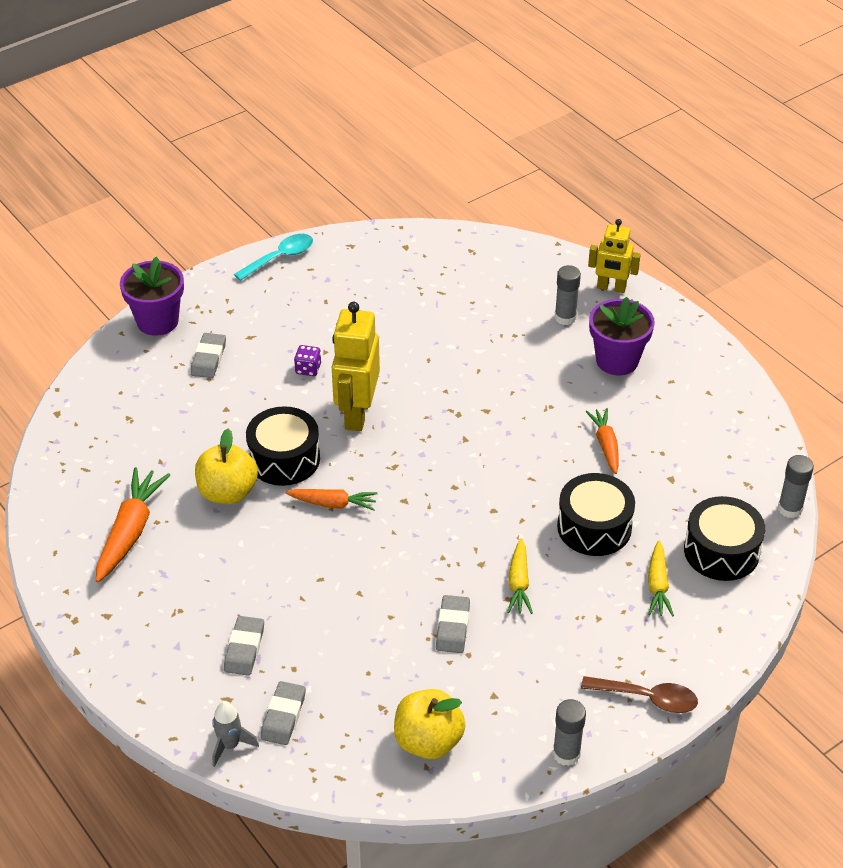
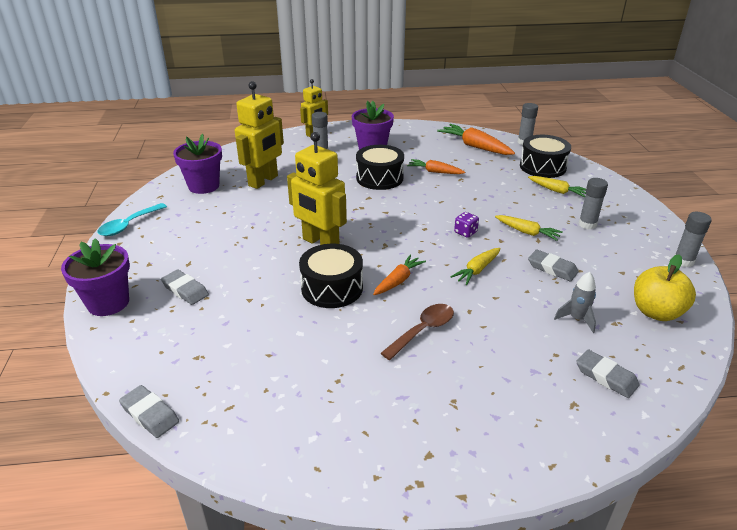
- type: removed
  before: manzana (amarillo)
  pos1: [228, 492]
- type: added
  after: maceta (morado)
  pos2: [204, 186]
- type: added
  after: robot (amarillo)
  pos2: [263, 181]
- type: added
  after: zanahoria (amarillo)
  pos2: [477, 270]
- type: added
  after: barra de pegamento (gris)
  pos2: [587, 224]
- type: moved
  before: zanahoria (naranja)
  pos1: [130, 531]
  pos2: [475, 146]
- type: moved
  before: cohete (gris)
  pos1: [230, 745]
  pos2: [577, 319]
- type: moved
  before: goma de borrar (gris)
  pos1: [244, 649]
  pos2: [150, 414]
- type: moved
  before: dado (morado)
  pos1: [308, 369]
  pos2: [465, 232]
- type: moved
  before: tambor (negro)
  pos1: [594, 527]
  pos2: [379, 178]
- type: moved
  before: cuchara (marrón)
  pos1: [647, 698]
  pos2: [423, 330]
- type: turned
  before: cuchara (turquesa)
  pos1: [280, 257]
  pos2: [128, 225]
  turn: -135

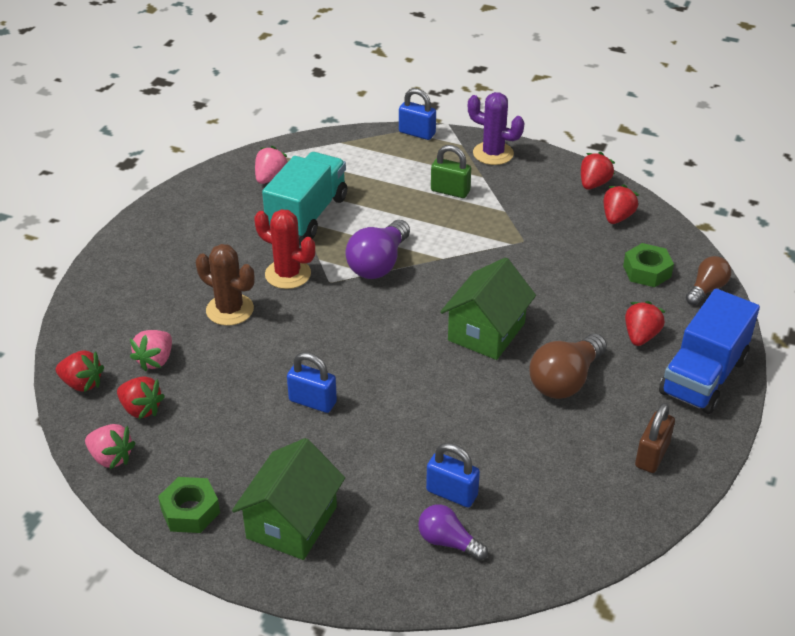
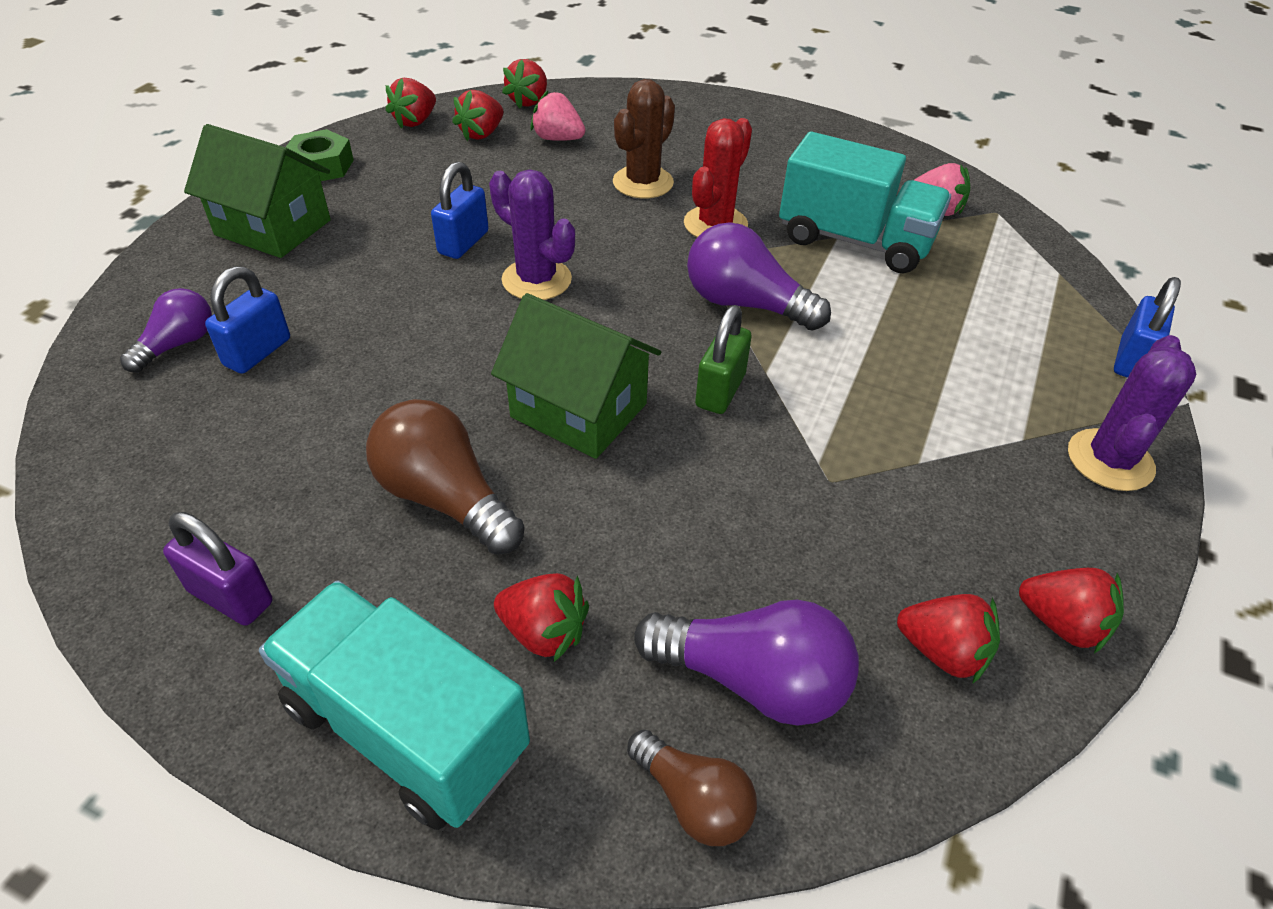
- type: added
  after: cactus (morado)
  pos2: [536, 280]
- type: moved
  before: candado (verde)
  pos1: [450, 191]
  pos2: [720, 391]
- type: replaced
  before: tuerca (verde)
  after: bombilla (morado)
  pos1: [647, 271]
  pos2: [752, 680]
- type: recoloured
  before: fresa (rosa)
  after: fresa (rojo)
  pos1: [111, 457]
  pos2: [415, 121]
- type: recoloured
  before: candado (marrón)
  after: candado (morado)
  pos1: [652, 455]
  pos2: [231, 596]
- type: recoloured
  before: camión (azul)
  after: camión (turquesa)
  pos1: [703, 376]
  pos2: [406, 728]

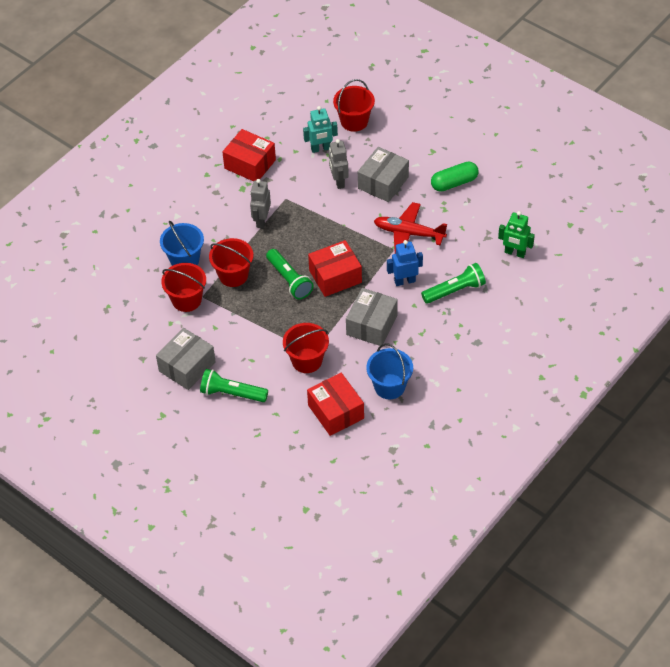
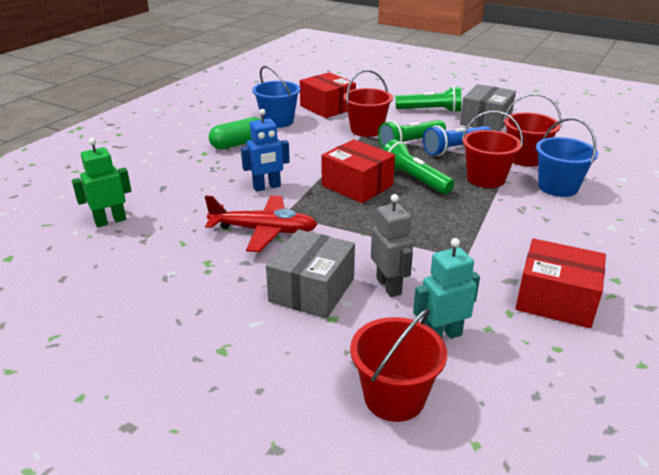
- type: removed
  before: robot (gris)
  pos1: [261, 220]
- type: removed
  before: caja (gris)
  pos1: [371, 325]
- type: added
  after: lámpara de mano (azul)
  pos2: [455, 149]
- type: moved
  before: lámpara de mano (verde)
  pos1: [455, 291]
  pos2: [410, 143]
- type: moved
  before: cápsula (verde)
  pos1: [454, 183]
  pos2: [239, 144]
- type: turned
  before: caja (rojo)
  pos1: [335, 276]
  pos2: [357, 185]
  turn: 75
- type: turned
  before: robot (verde)
  pos1: [515, 253]
  pos2: [110, 221]
  turn: -45

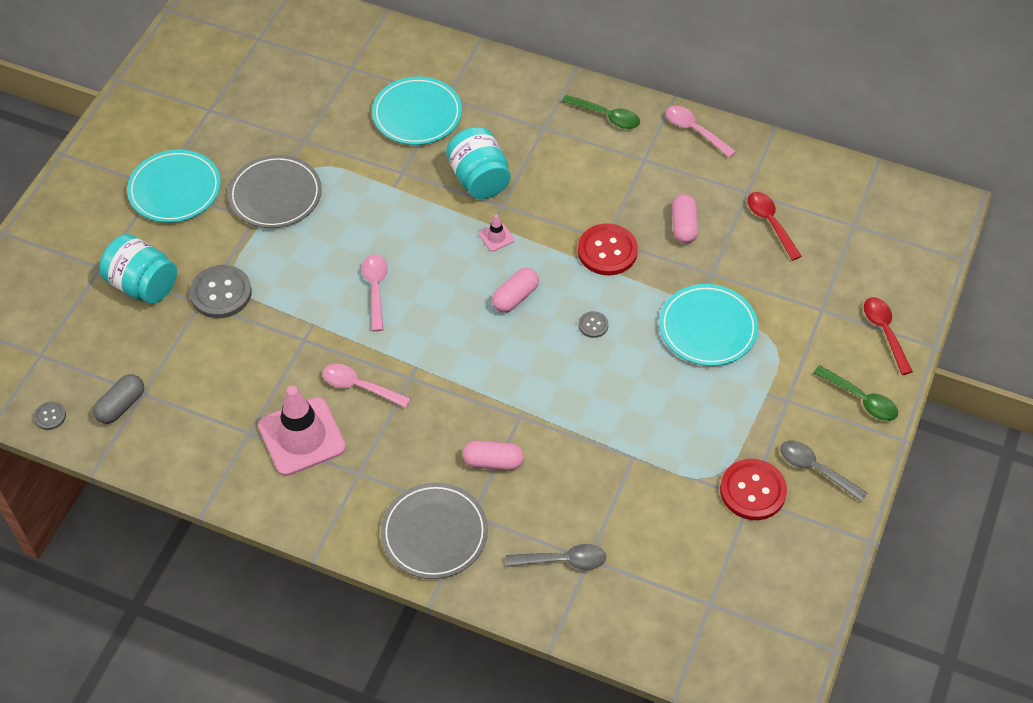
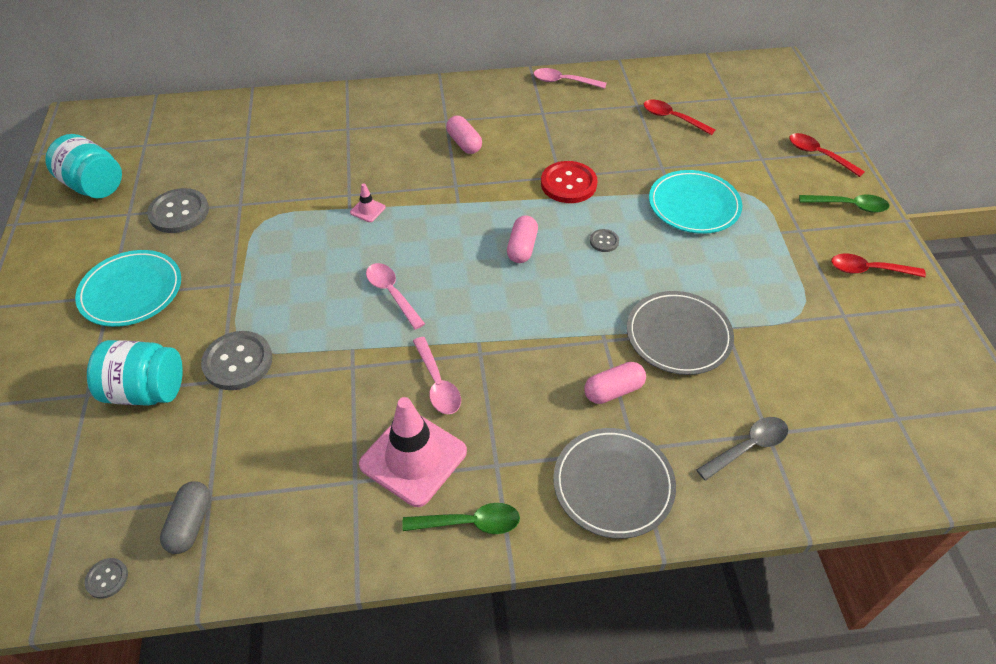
- type: removed
  before: plato (turquesa)
  pos1: [417, 114]
- type: removed
  before: botón (rojo)
  pos1: [752, 491]
- type: added
  after: botón (gris)
  pos2: [179, 212]
- type: moved
  before: plato (gris)
  pos1: [275, 195]
  pos2: [678, 335]
- type: moved
  before: tarro (turquesa)
  pos1: [479, 179]
  pos2: [94, 186]
- type: moved
  before: cono de tráfico (rosa)
  pos1: [496, 237]
  pos2: [367, 210]
- type: moved
  before: cuchara (verde)
  pos1: [606, 116]
  pos2: [470, 523]
- type: moved
  before: cápsula (rosa)
  pos1: [683, 226]
  pos2: [464, 143]
- type: recoloured
  before: cuchara (gris)
  after: cuchara (rojo)
  pos1: [815, 469]
  pos2: [868, 270]
- type: turned
  before: cuchara (rosa)
  pos1: [359, 386]
  pos2: [437, 383]
  turn: -105

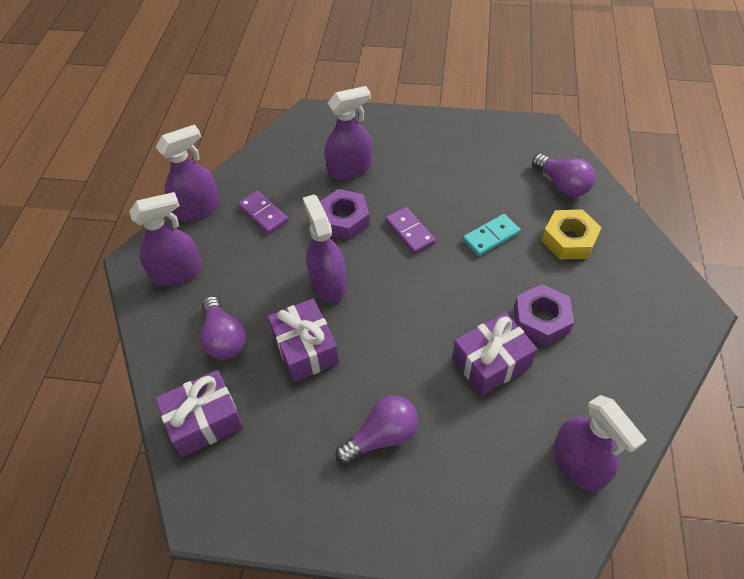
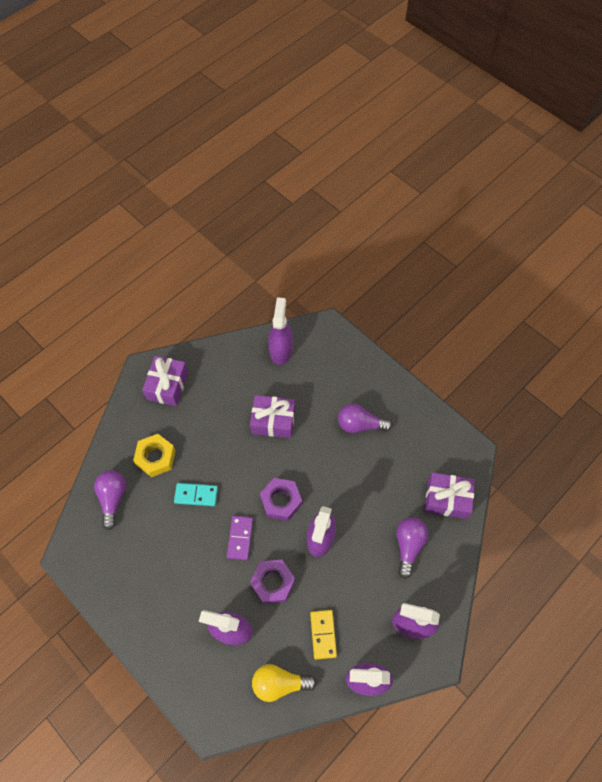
- type: added
  after: bombilla (amarillo)
  pos2: [279, 683]
- type: moved
  before: regalo (morado)
  pos1: [305, 349]
  pos2: [168, 386]
- type: moved
  before: tuerca (morado)
  pos1: [541, 320]
  pos2: [281, 501]
- type: recoloured
  before: ficha de dominó (morado)
  after: ficha de dominó (amarillo)
  pos1: [263, 214]
  pos2: [323, 634]

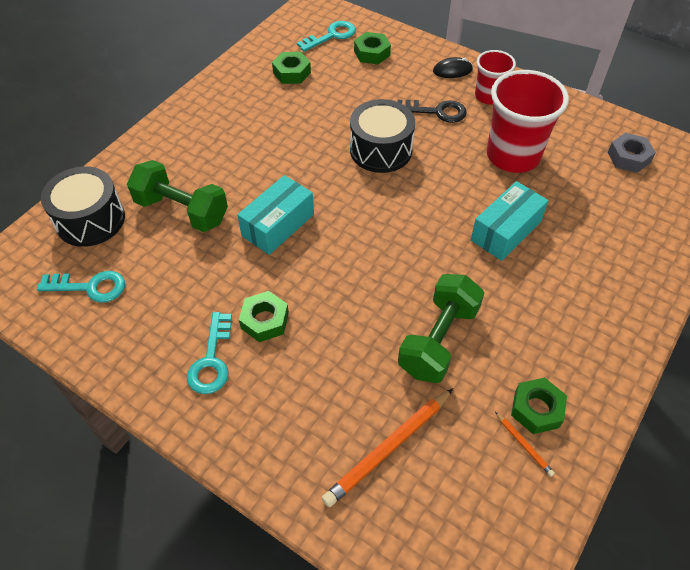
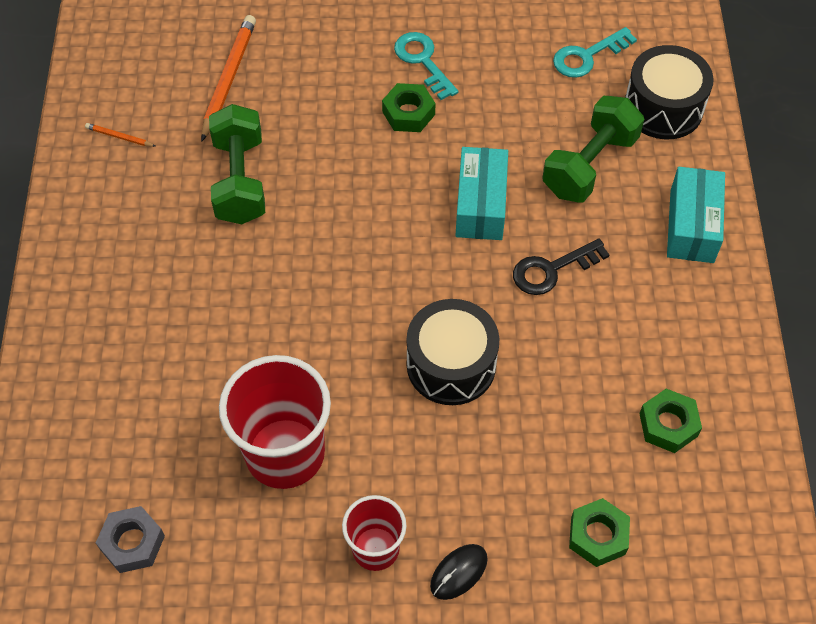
- type: removed
  before: llave (turquesa)
  pos1: [331, 36]
- type: removed
  before: tuerca (verde)
  pos1: [536, 409]
- type: moved
  before: llave (negro)
  pos1: [437, 111]
  pos2: [552, 270]
- type: moved
  before: caja (turquesa)
  pos1: [506, 231]
  pos2: [691, 226]
- type: turned
  before: mancuerna (verde)
  pos1: [182, 211]
  pos2: [589, 165]
  turn: -45

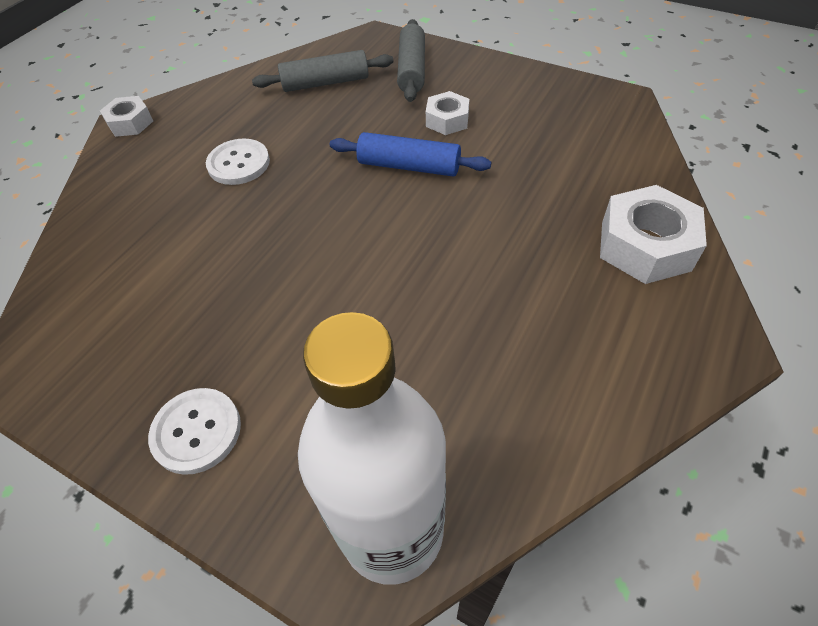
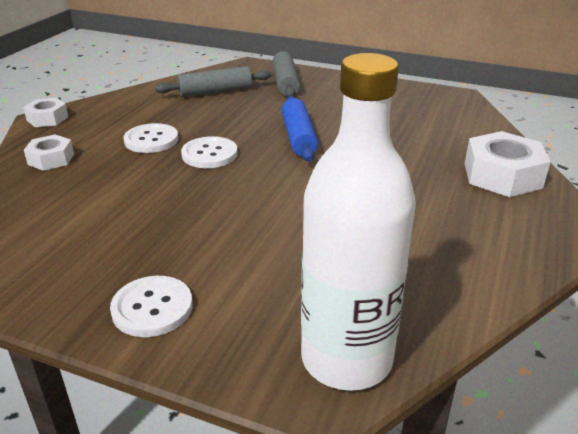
- type: added
  after: botón (blanco)
  pos2: [209, 154]
- type: moved
  before: tuerca (blanco)
  pos1: [447, 120]
  pos2: [51, 159]
- type: turned
  before: rodillo (azul)
  pos1: [409, 166]
  pos2: [298, 137]
  turn: 75

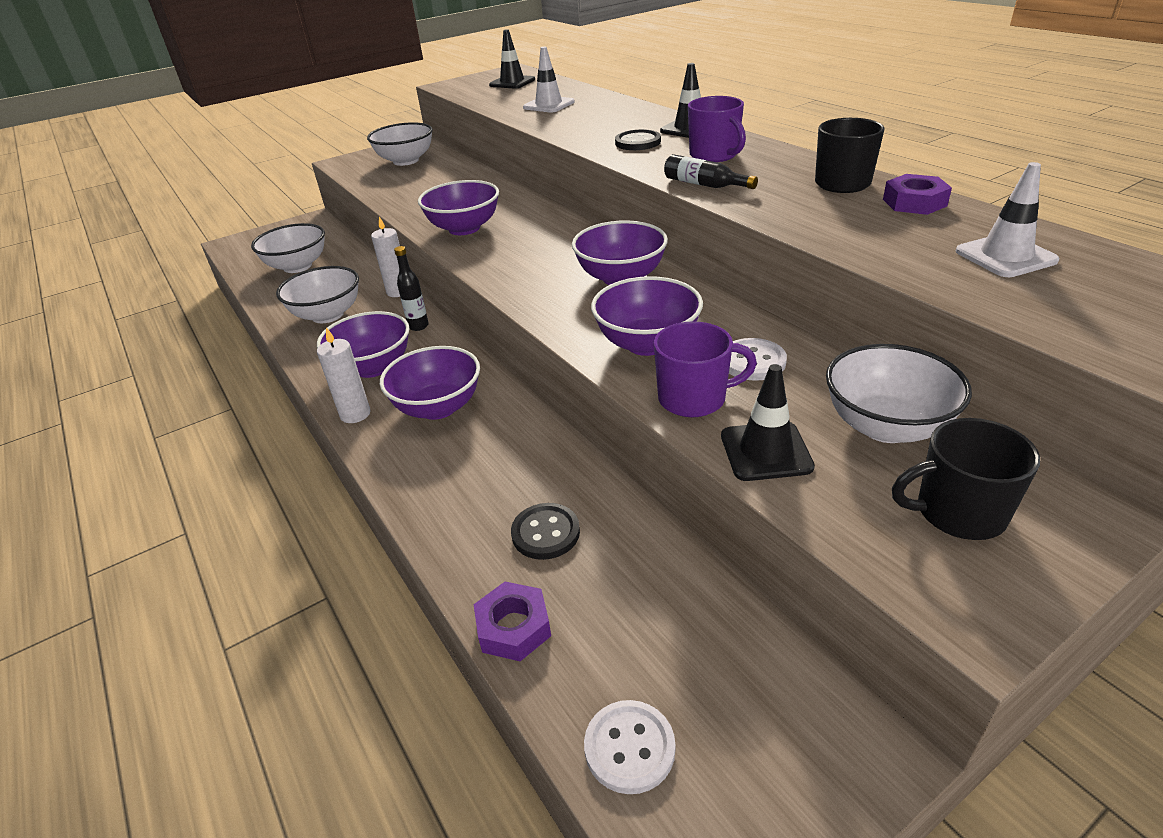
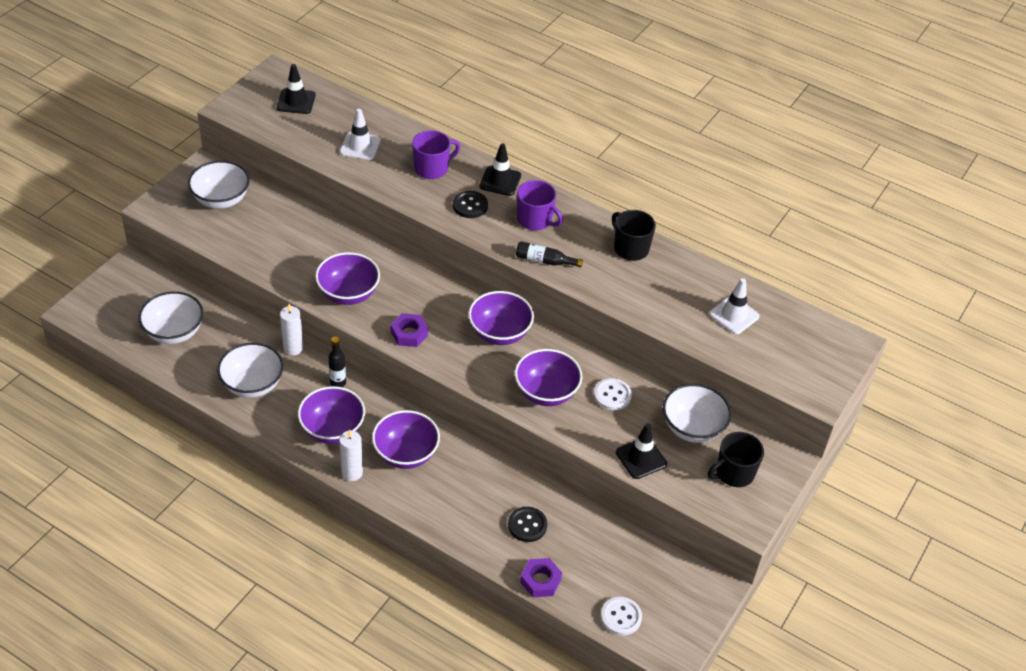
- type: moved
  before: taza (morado)
  pos1: [693, 399]
  pos2: [432, 168]
- type: moved
  before: tuerca (morado)
  pos1: [914, 202]
  pos2: [409, 333]

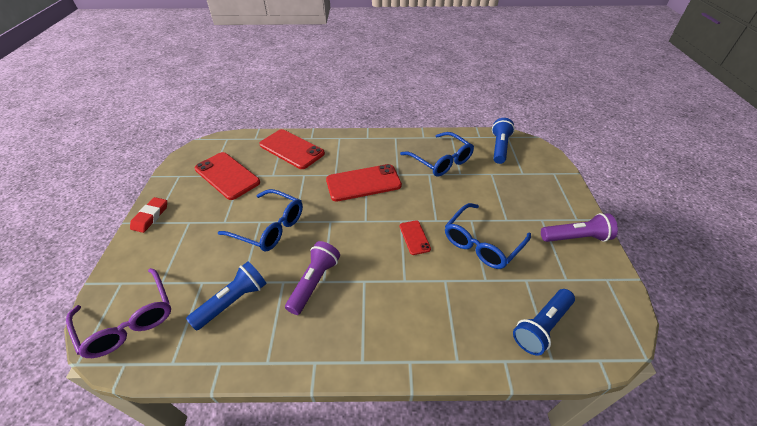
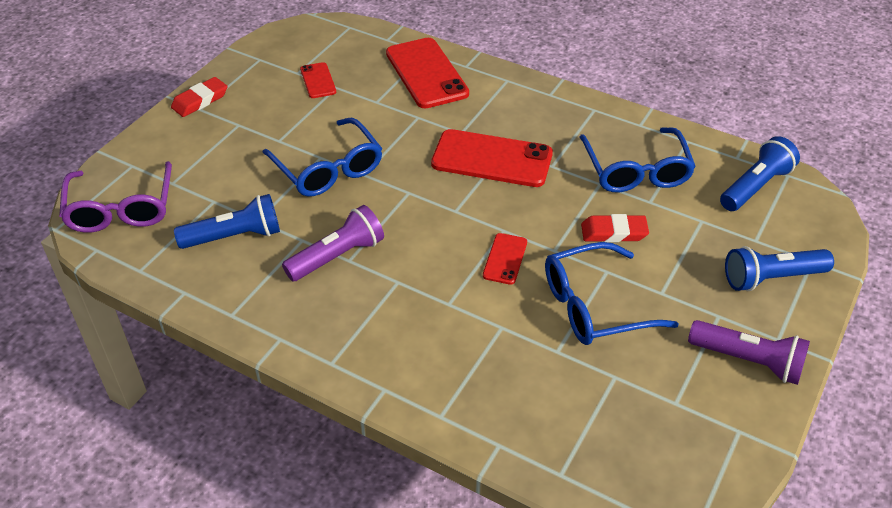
- type: added
  after: goma de borrar (rojo)
  pos2: [614, 232]
- type: moved
  before: lámpara de mano (azul)
  pos1: [541, 326]
  pos2: [771, 278]
- type: resized
  before: móvil (rojo)
  pos1: [227, 175]
  pos2: [318, 81]
  scale: 0.5

